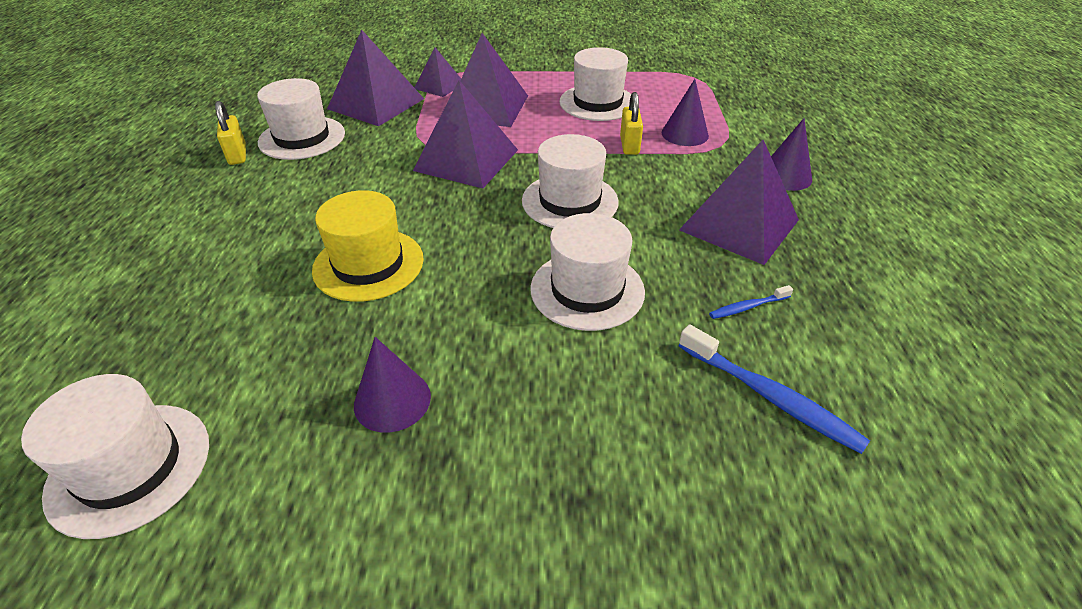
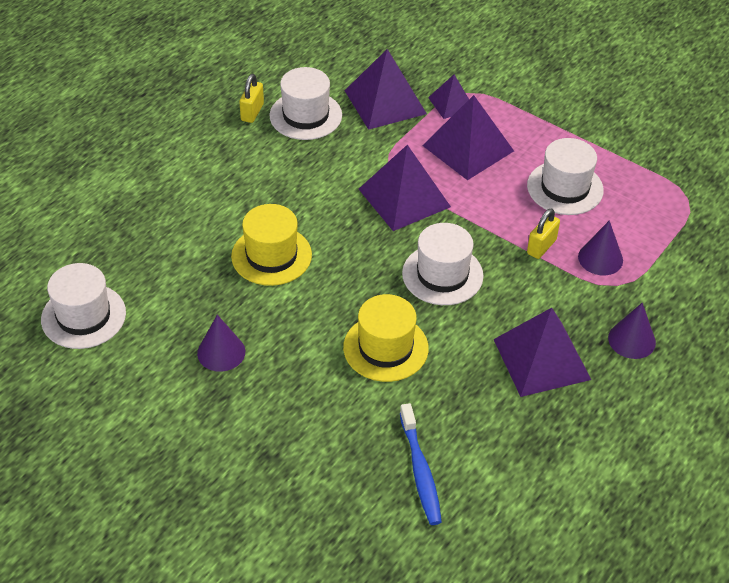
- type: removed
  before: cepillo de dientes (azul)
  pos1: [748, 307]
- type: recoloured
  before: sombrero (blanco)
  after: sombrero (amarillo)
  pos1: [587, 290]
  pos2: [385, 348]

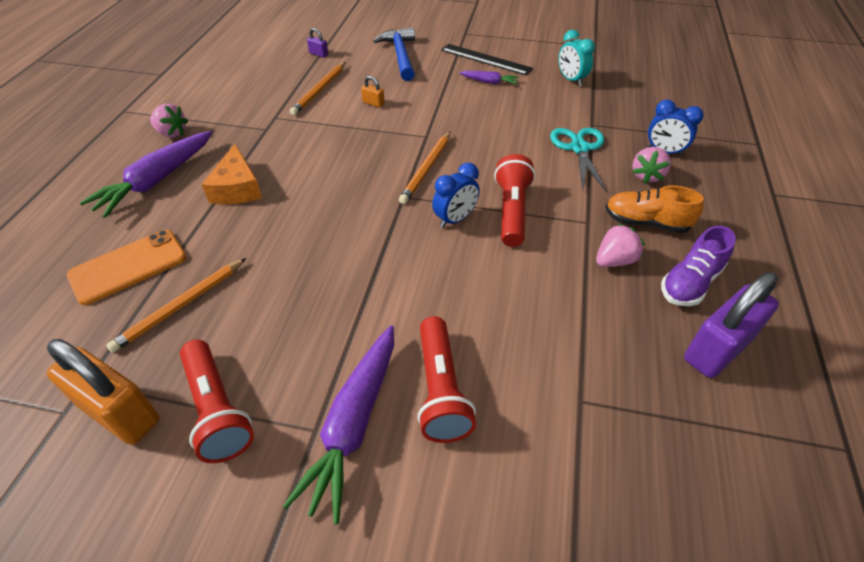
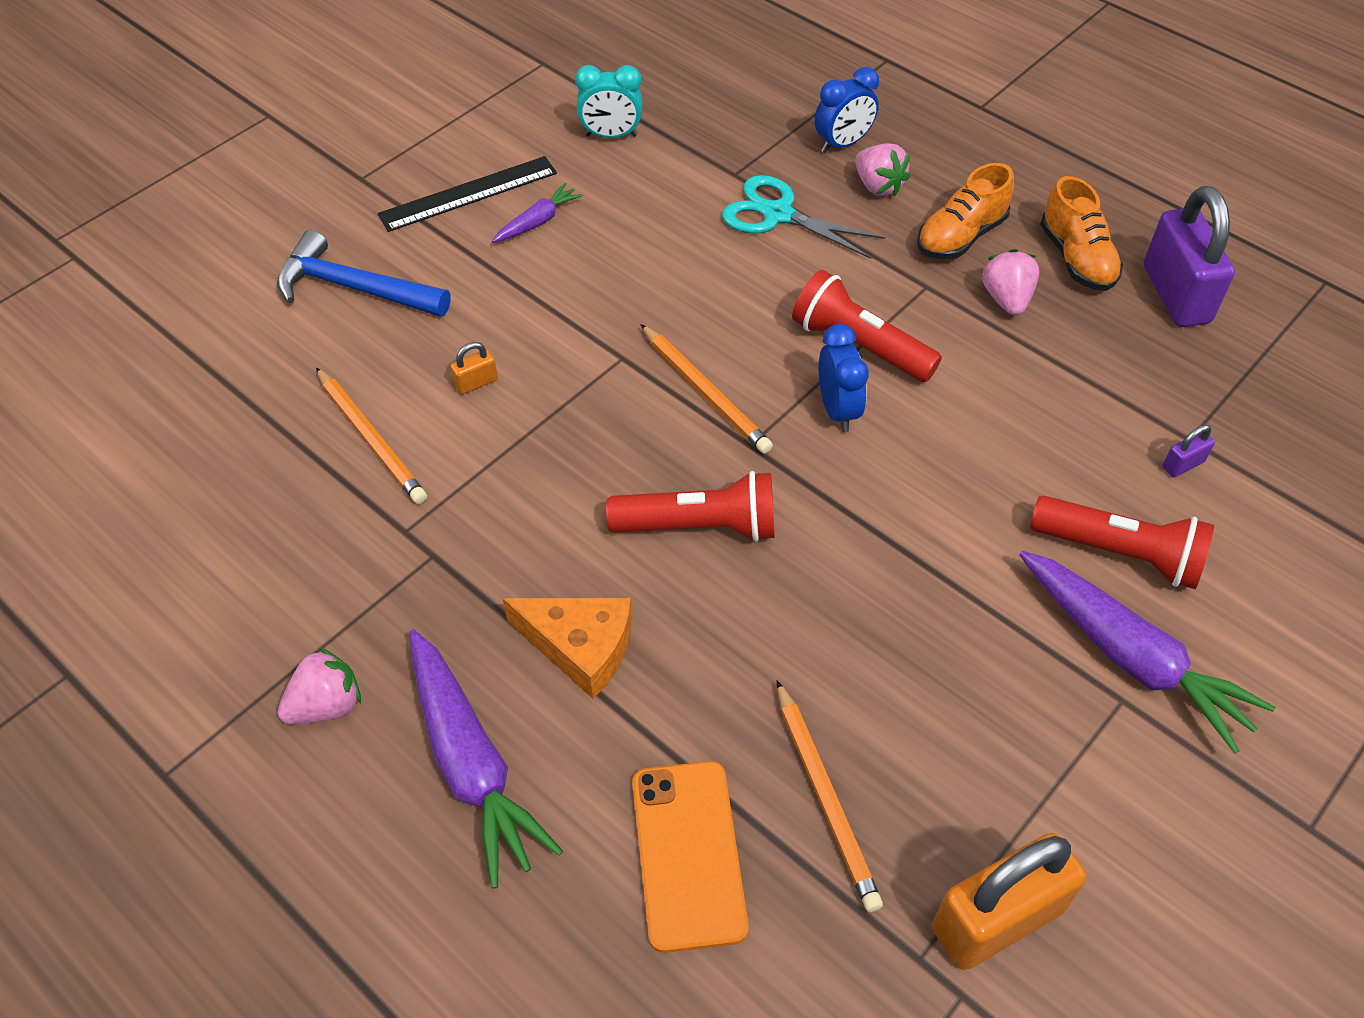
- type: moved
  before: lámpara de mano (rojo)
  pos1: [217, 410]
  pos2: [699, 527]
- type: moved
  before: candado (morado)
  pos1: [318, 54]
  pos2: [1183, 464]
- type: recoloured
  before: zapato (morado)
  after: zapato (naranja)
  pos1: [690, 283]
  pos2: [1076, 259]

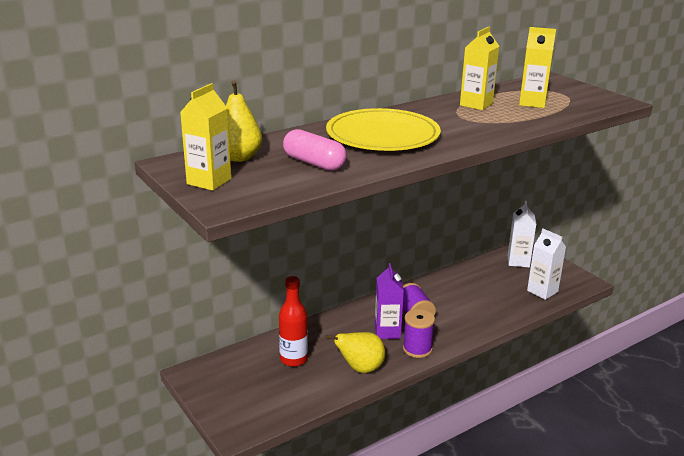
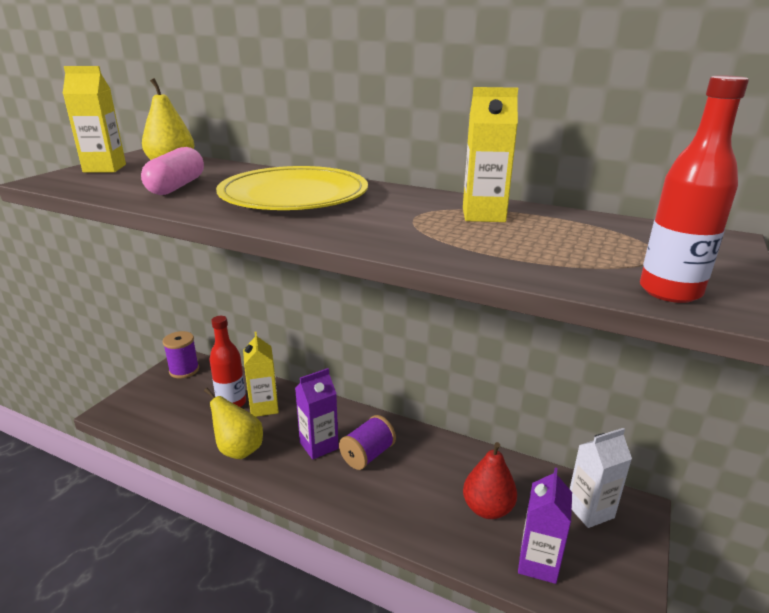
- type: added
  after: pera (rojo)
  pos2: [487, 508]
- type: added
  after: botella (rojo)
  pos2: [670, 291]
- type: moved
  before: carrete (morado)
  pos1: [417, 349]
  pos2: [184, 370]
- type: moved
  before: cartón de leche (amarillo)
  pos1: [532, 103]
  pos2: [264, 407]
- type: recoloured
  before: cartón de leche (blanco)
  after: cartón de leche (morado)
  pos1: [542, 291]
  pos2: [538, 563]

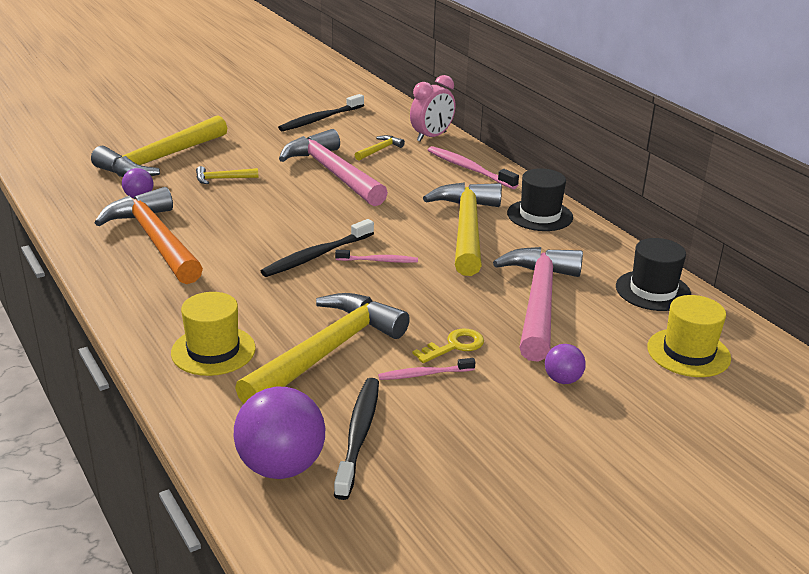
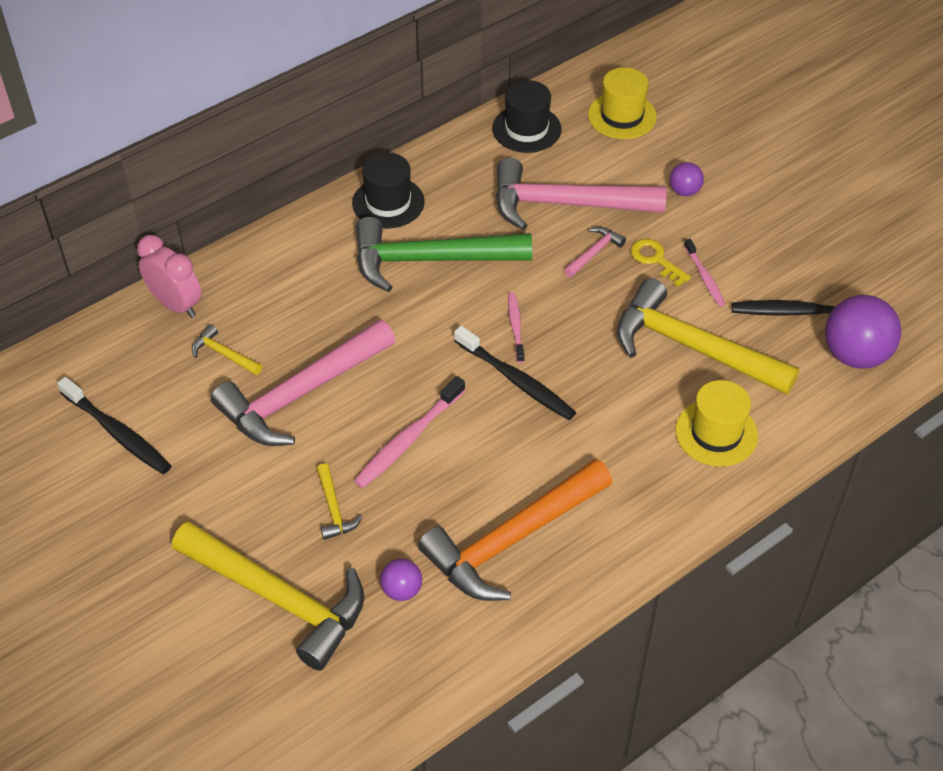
- type: added
  after: martillo (rosa)
  pos2: [594, 252]
- type: moved
  before: cepillo de dientes (rosa)
  pos1: [469, 169]
  pos2: [408, 439]
- type: recoloured
  before: martillo (amarillo)
  after: martillo (verde)
  pos1: [467, 229]
  pos2: [430, 260]

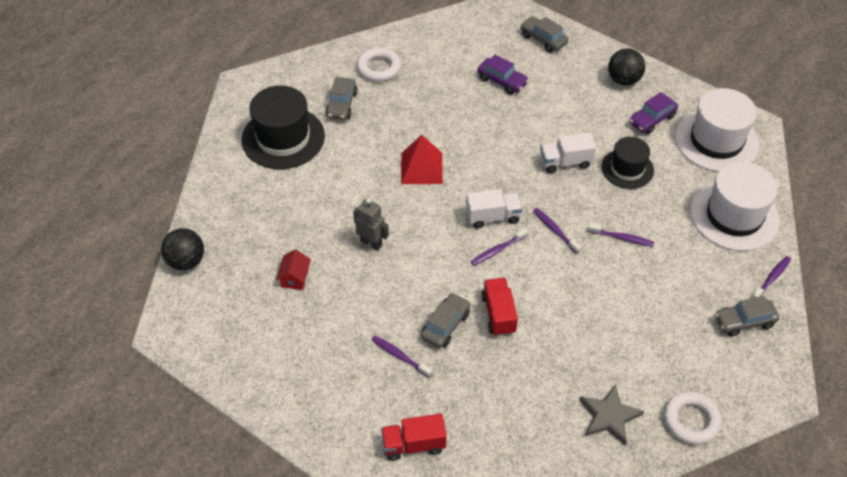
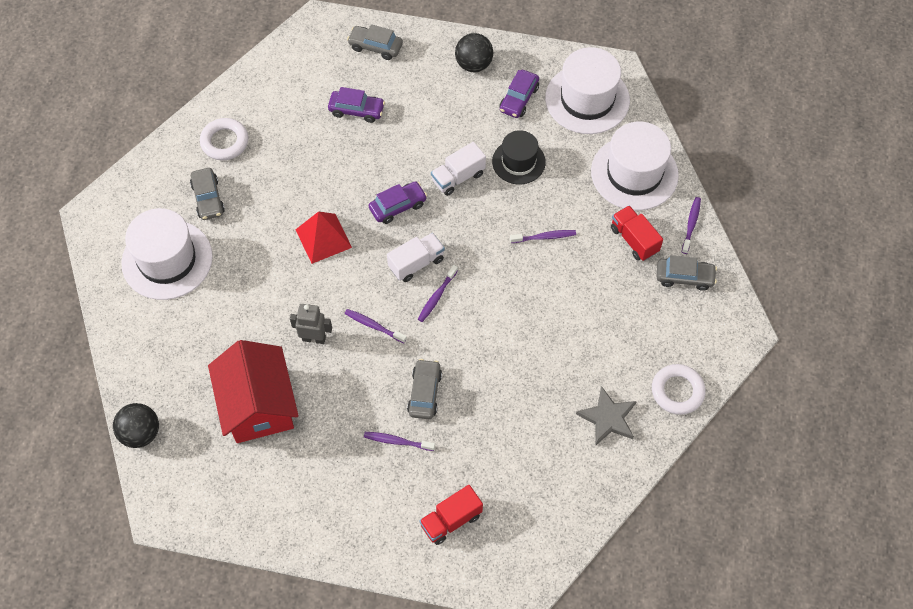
- type: added
  after: coche (morado)
  pos2: [398, 206]
- type: moved
  before: camión (rojo)
  pos1: [498, 314]
  pos2: [634, 240]
- type: moved
  before: cepillo de dientes (morado)
  pos1: [555, 230]
  pos2: [374, 326]
- type: recoloured
  before: sombrero (negro)
  after: sombrero (blanco)
  pos1: [283, 138]
  pos2: [167, 260]
- type: turned
  before: coche (gris)
  pos1: [744, 321]
  pos2: [684, 277]
  turn: -135
- type: resized
  before: casa (rojo)
  pos1: [295, 278]
  pos2: [258, 405]
  scale: 2.5

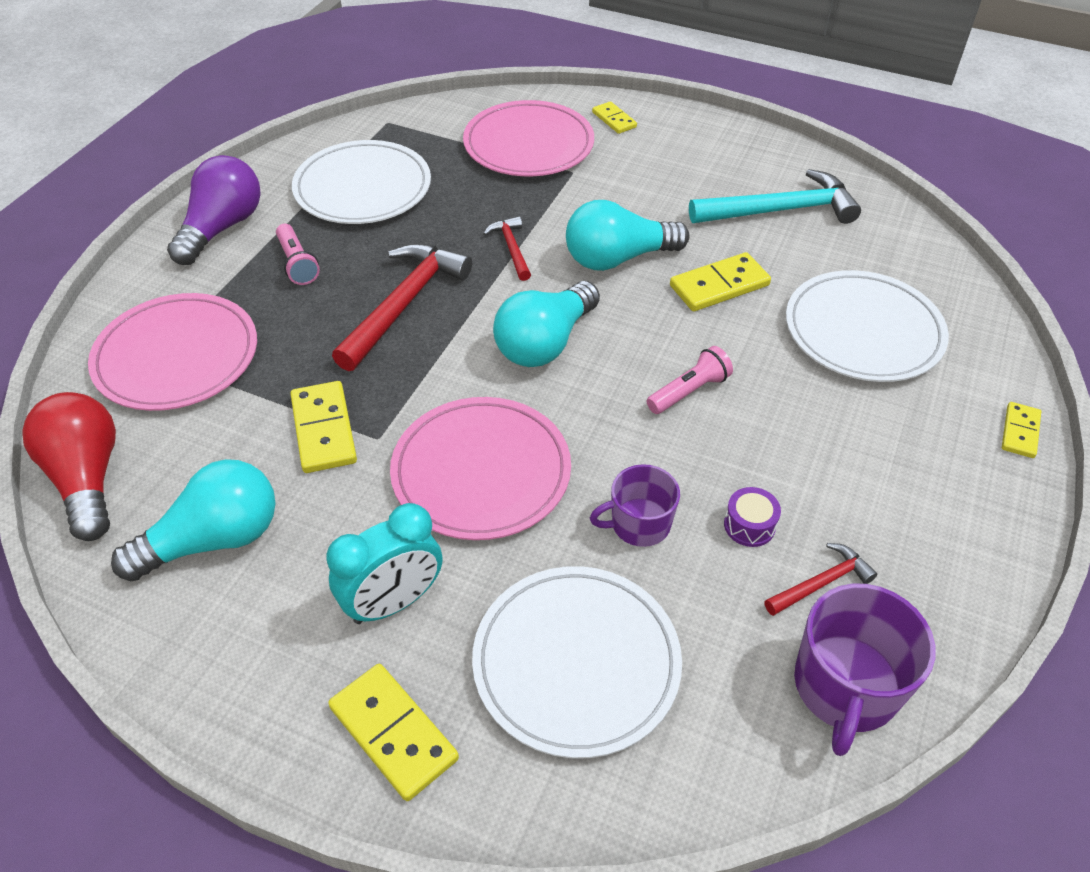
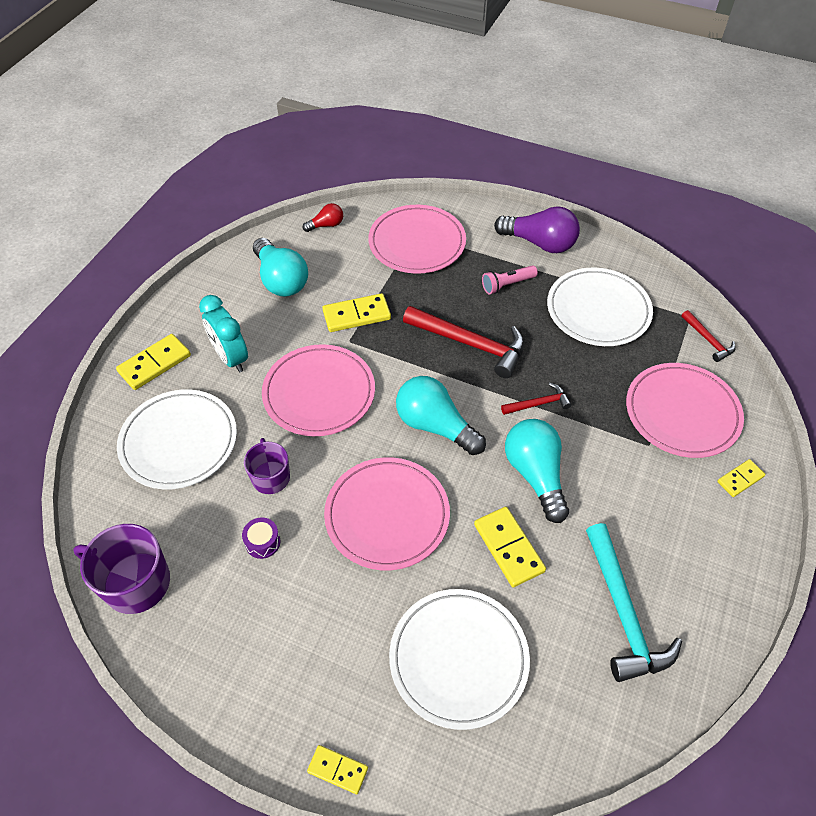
- type: moved
  before: martillo (rojo)
  pos1: [821, 583]
  pos2: [708, 340]
- type: replaced
  before: lámpara de mano (rosa)
  after: plato (rosa)
  pos1: [689, 391]
  pos2: [387, 515]
- type: resized
  before: bombilla (rojo)
  pos1: [87, 478]
  pos2: [326, 225]
  scale: 0.51

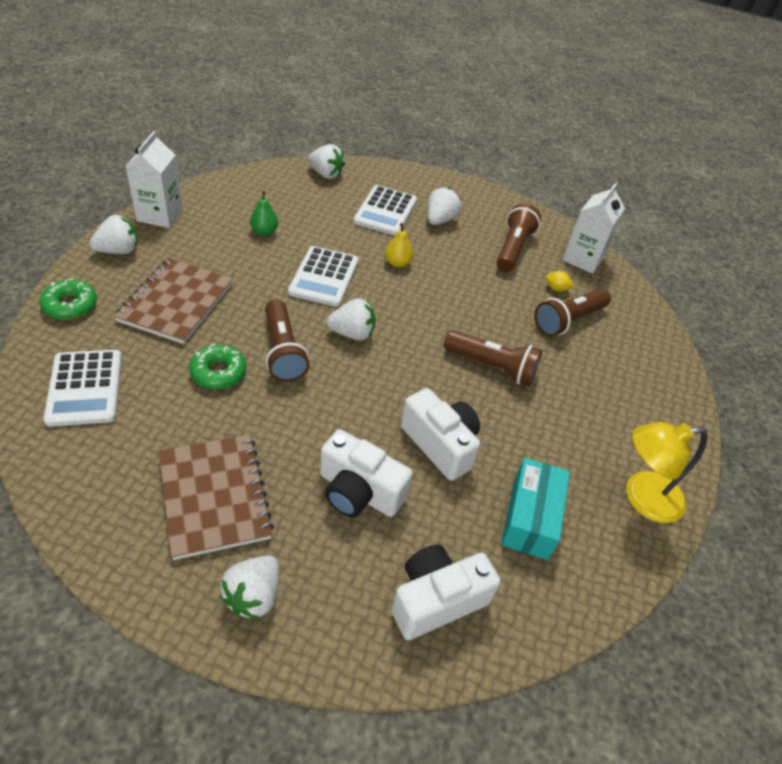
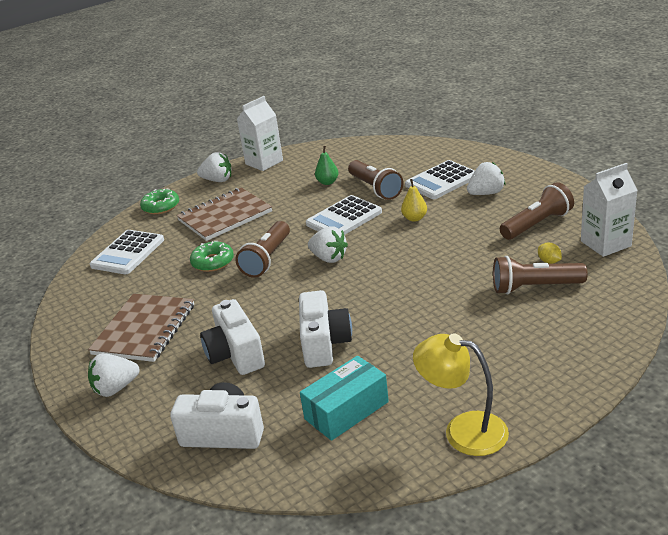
- type: removed
  before: fresa (blanco)
  pos1: [326, 174]
- type: moved
  before: lámpara de mano (marrón)
  pos1: [492, 367]
  pos2: [375, 188]

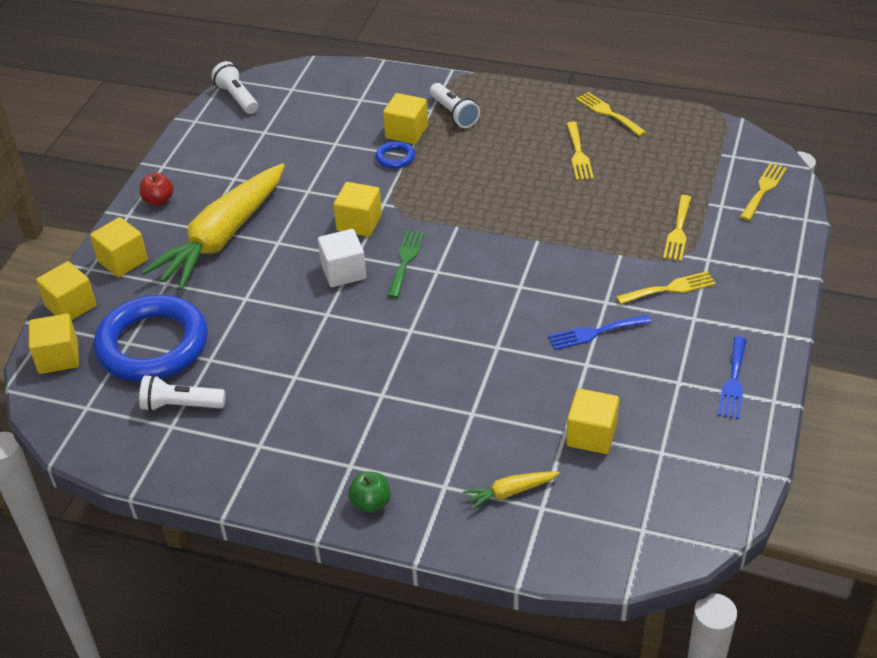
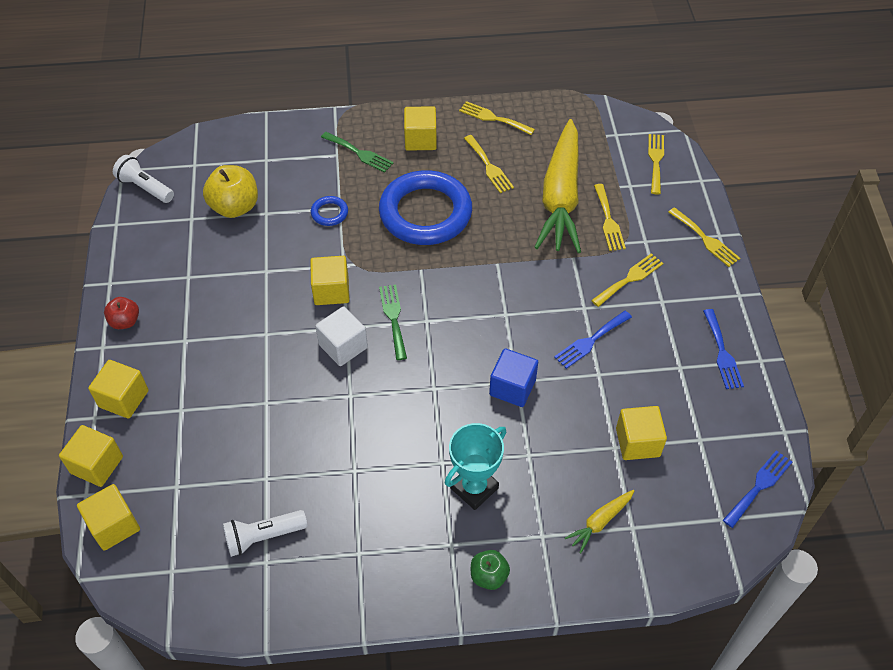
- type: added
  after: manzana (amarillo)
  pos2: [235, 207]
- type: added
  after: trofeo (turquesa)
  pos2: [474, 488]
- type: added
  after: cubo (azul)
  pos2: [512, 387]
- type: added
  after: tenedor (amarillo)
  pos2: [705, 239]
- type: added
  after: tenedor (azul)
  pos2: [759, 486]
- type: moved
  before: anillo (azul)
  pos1: [152, 345]
  pos2: [425, 213]
- type: moved
  before: zanahoria (amarillo)
  pos1: [222, 237]
  pos2: [560, 197]
- type: moved
  before: cubo (amarillo)
  pos1: [406, 132]
  pos2: [420, 140]
- type: replaced
  before: lámpara de mano (blanco)
  after: tenedor (verde)
  pos1: [454, 114]
  pos2: [359, 153]

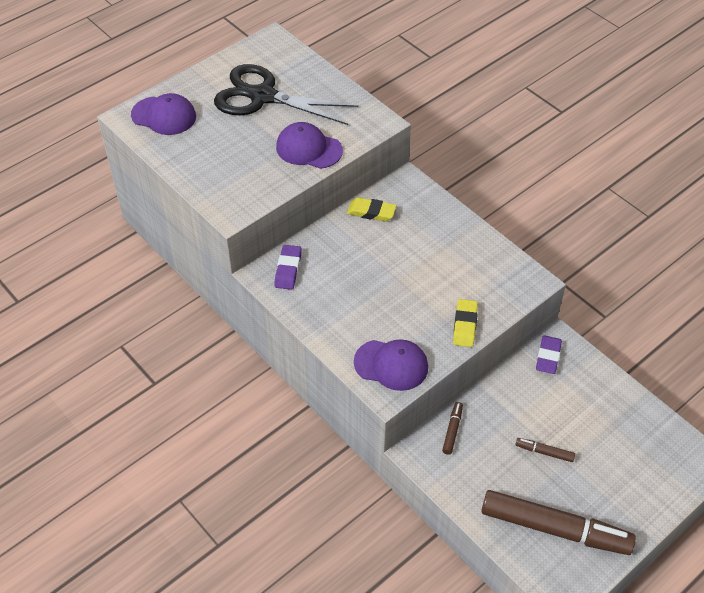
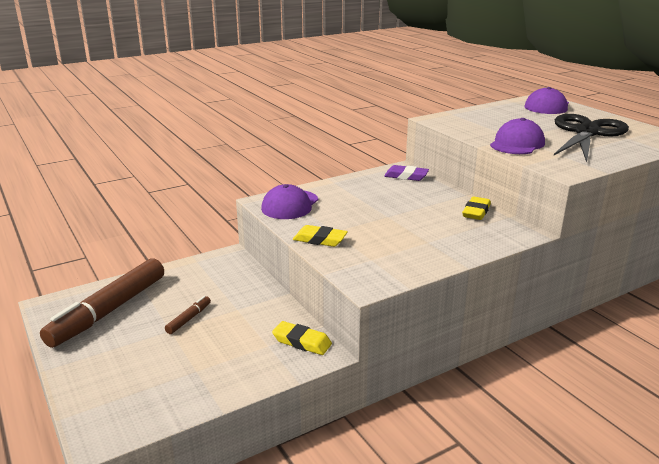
- type: removed
  before: rotulador (marrón)
  pos1: [452, 430]
- type: recoloured
  before: goma de borrar (morado)
  after: goma de borrar (amarillo)
  pos1: [548, 357]
  pos2: [302, 342]

